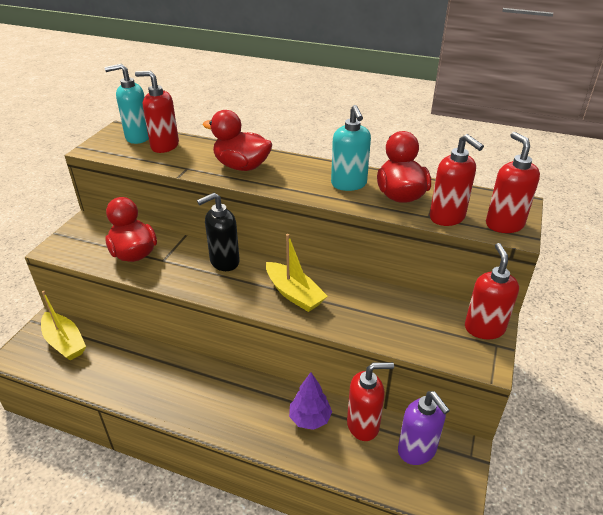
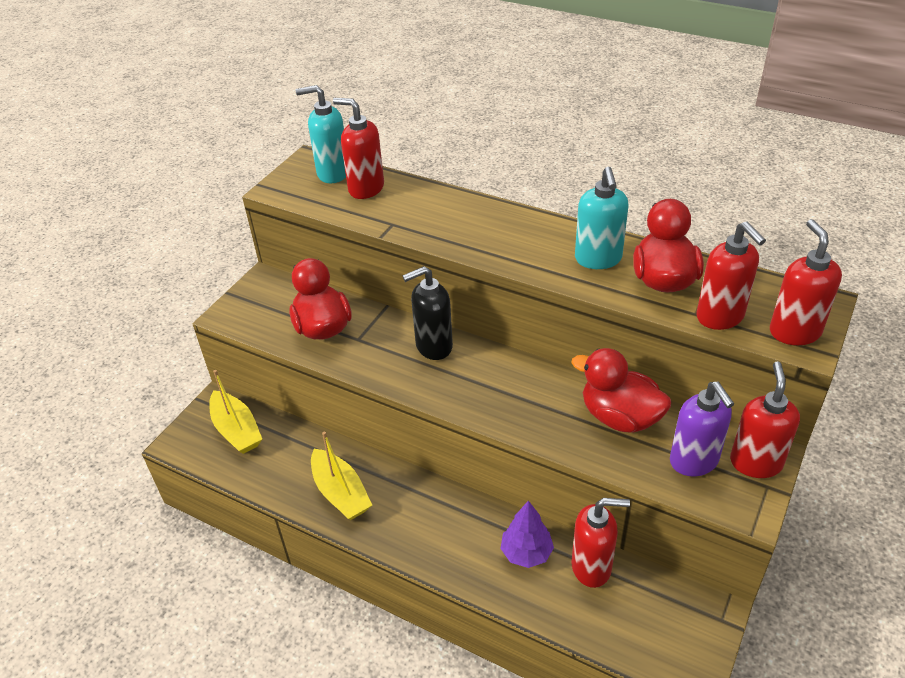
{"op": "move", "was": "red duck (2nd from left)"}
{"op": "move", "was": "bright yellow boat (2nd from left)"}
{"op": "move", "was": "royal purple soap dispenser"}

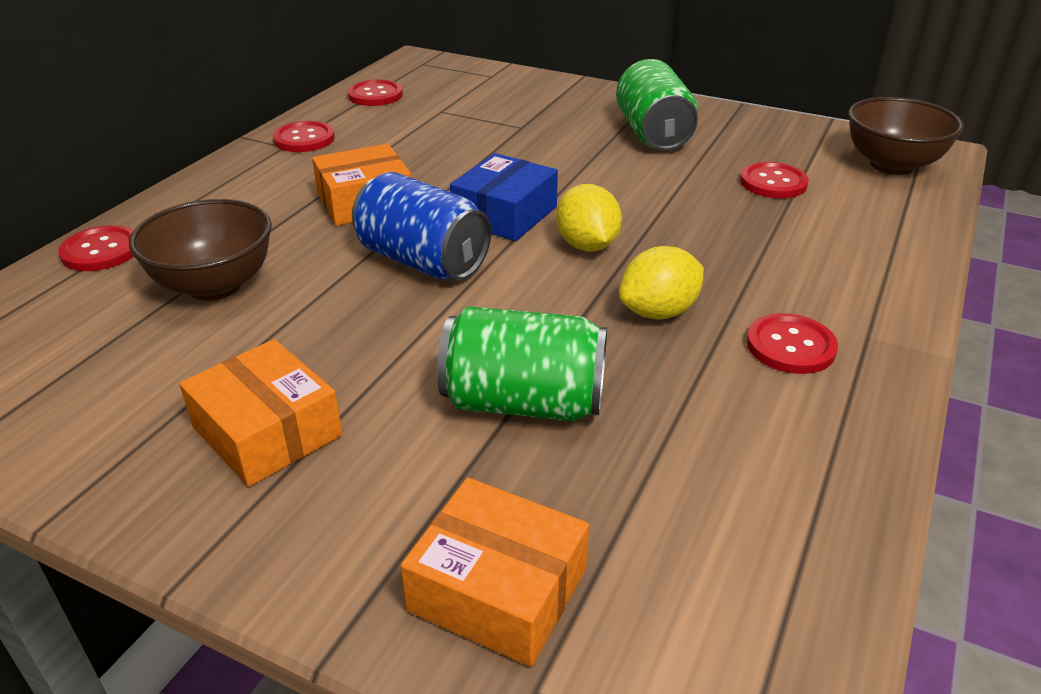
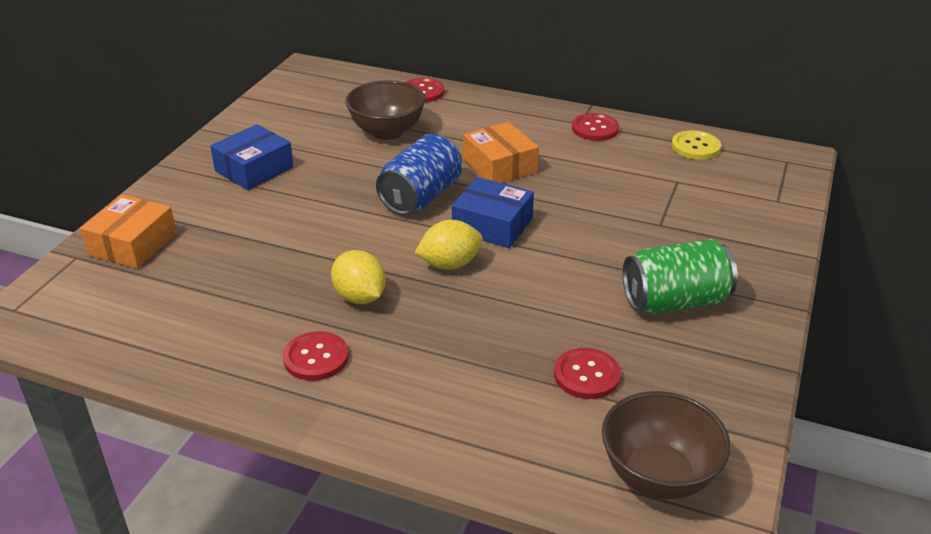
{"op": "recolor", "was": "red shirt button (3rd from left)", "now": "bright yellow shirt button"}
{"op": "delete", "was": "leaf-green tin (1st from left)"}
{"op": "recolor", "was": "orange-coloured box (1st from left)", "now": "royal blue box (1st from left)"}

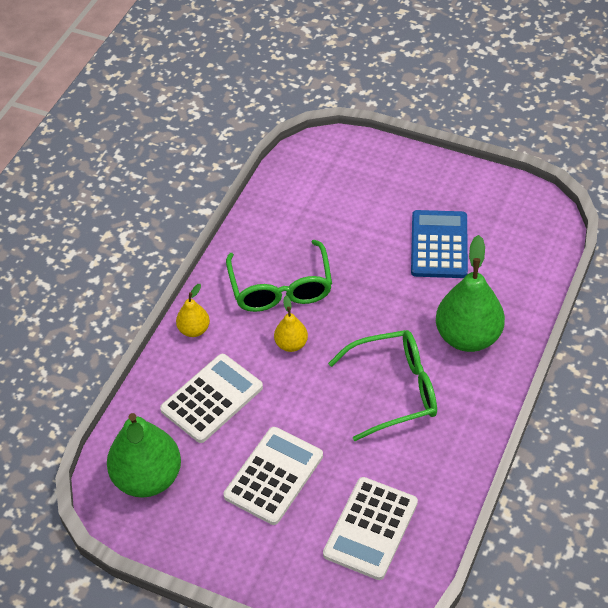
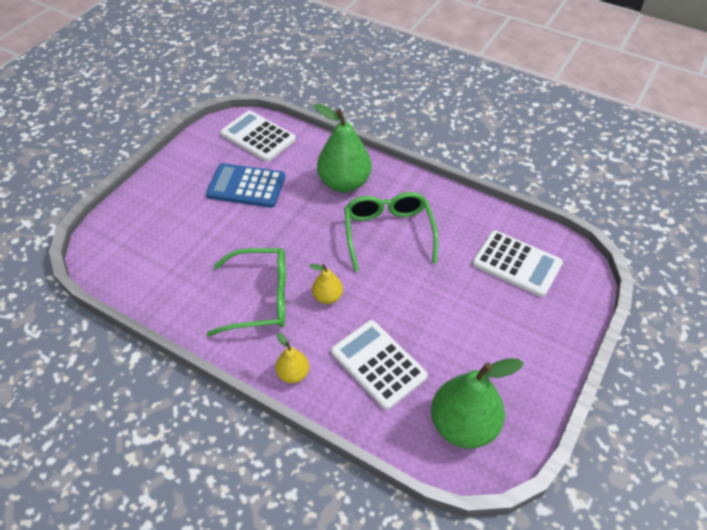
{"op": "move", "was": "snow-white pocket calculator (2nd from left in the first image)", "now": "snow-white pocket calculator (1st from left)"}

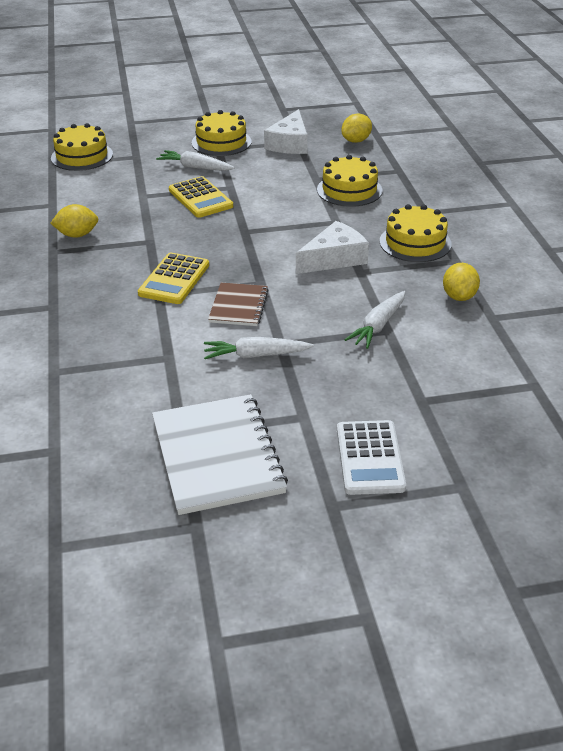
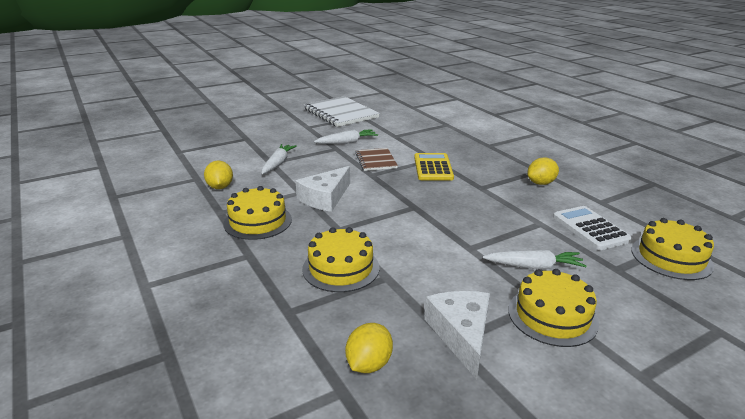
{"op": "delete", "was": "bright yellow pocket calculator (2nd from left)"}
{"op": "move", "was": "snow-white pocket calculator"}

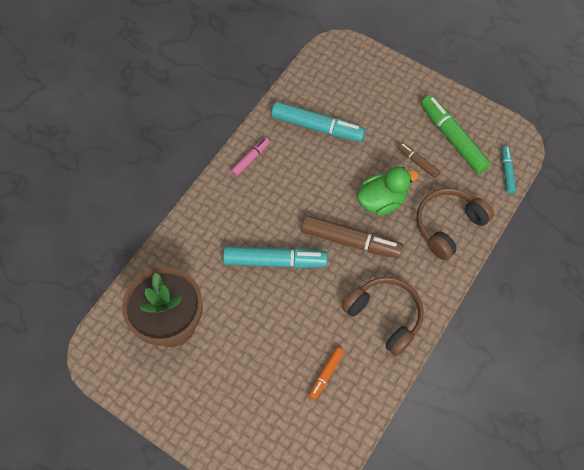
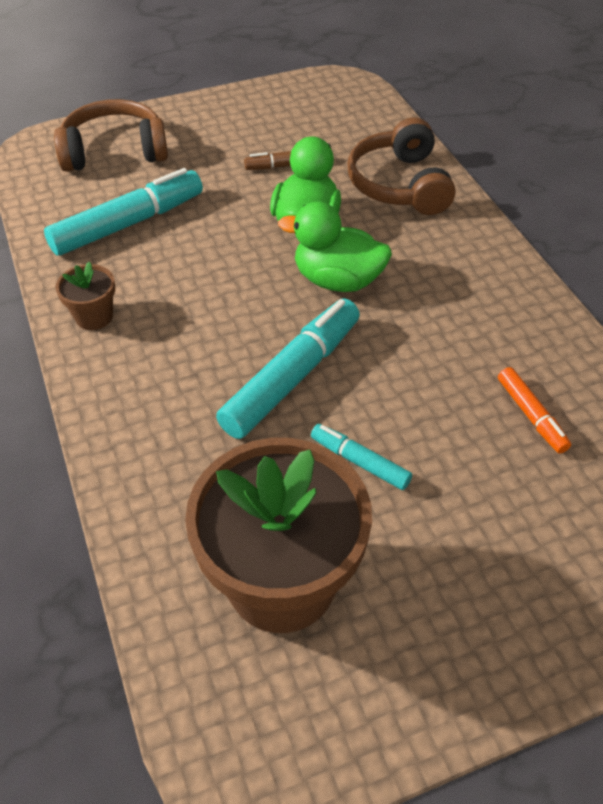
{"op": "delete", "was": "leaf-green marker"}
{"op": "replace", "was": "pink marker", "now": "brown potted plant (1st from left)"}
{"op": "move", "was": "teal marker (3rd from left)"}
{"op": "replace", "was": "brown marker (1st from left)", "now": "leaf-green duck (2nd from left)"}
{"op": "move", "was": "brown over-ear headphones (1st from left)"}

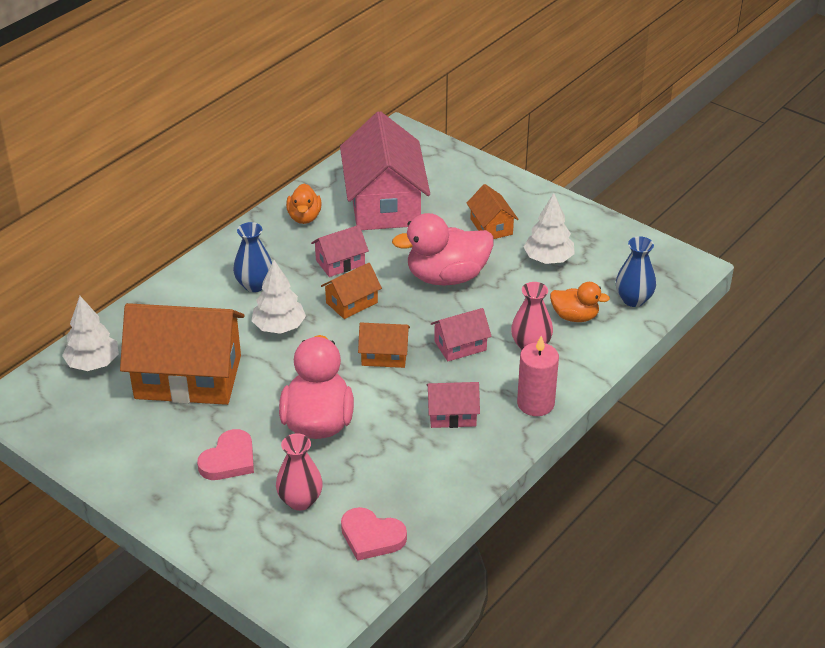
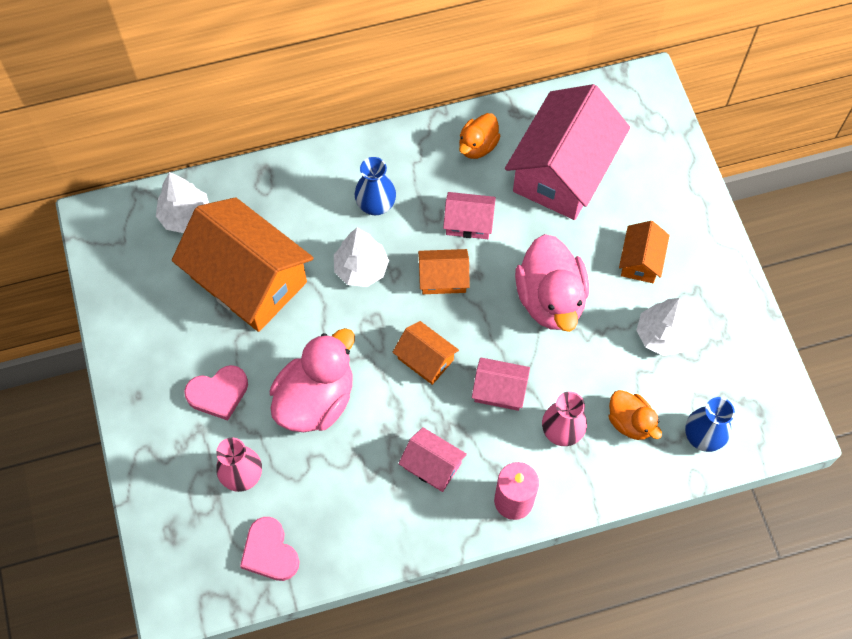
{"op": "rotate", "was": "pink duck (2nd from left)", "clockwise": -120}

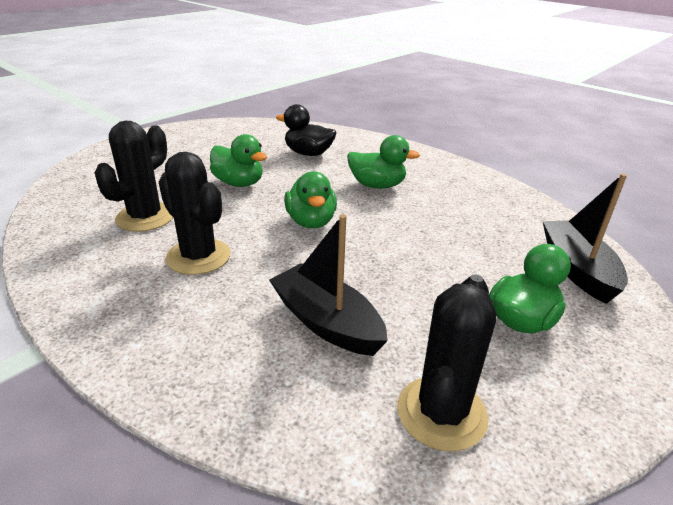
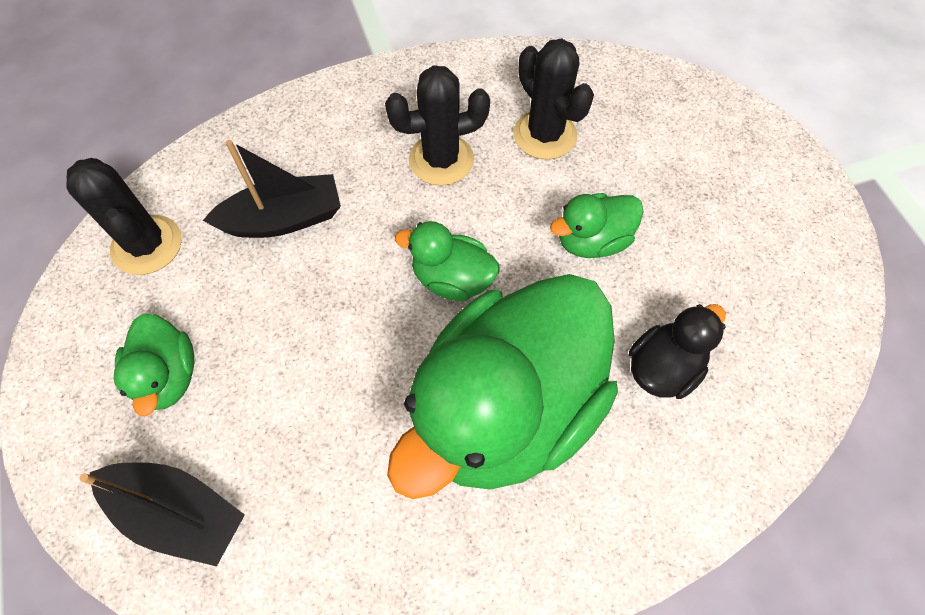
{"op": "resize", "was": "leaf-green duck (3rd from left)", "ratio": 2.27}

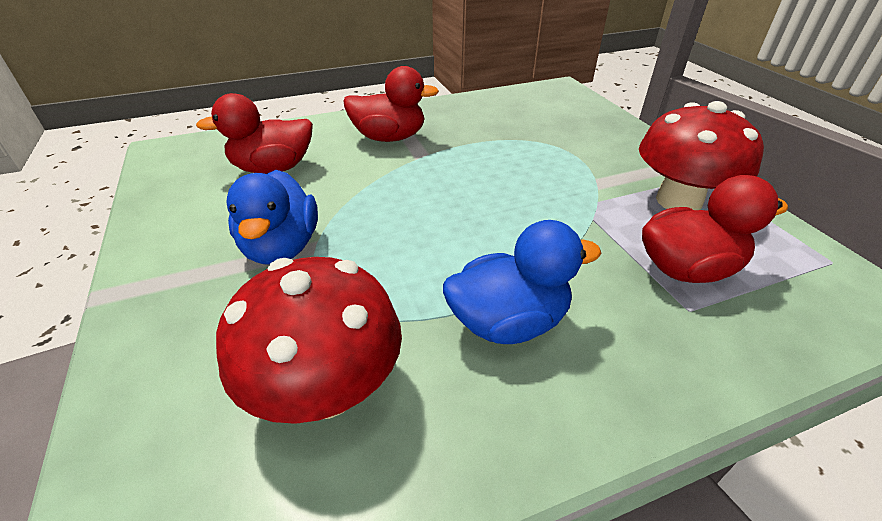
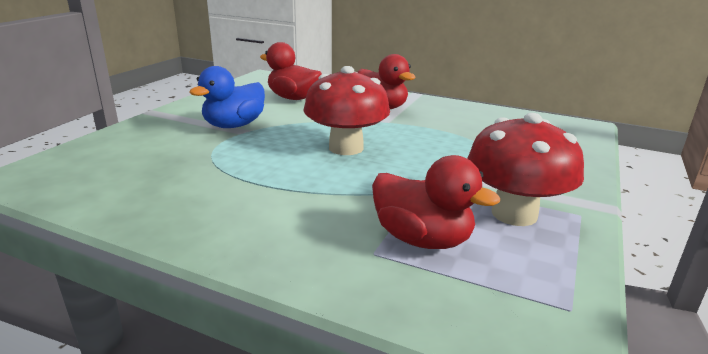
{"op": "delete", "was": "royal blue duck (2nd from left)"}
{"op": "move", "was": "red fungus (1st from left)"}

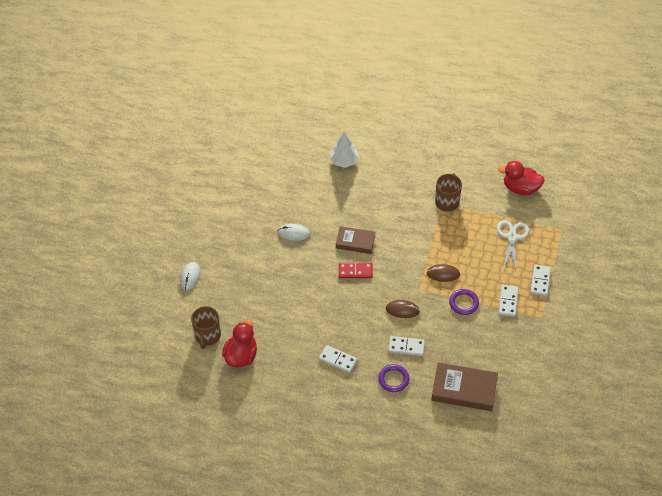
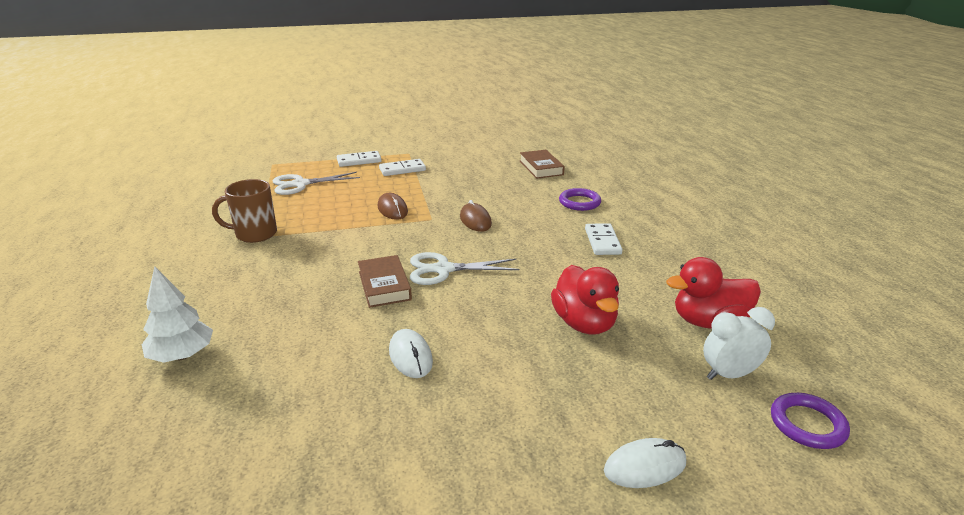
{"op": "move", "was": "red duck (2nd from left in the first image)", "now": "red duck (1st from left)"}
{"op": "replace", "was": "red domino tile", "now": "snow-white pair of scissors (2nd from left)"}
{"op": "move", "was": "royal purple ring (2nd from left)"}
{"op": "replace", "was": "brown mug (1st from left)", "now": "snow-white alarm clock"}
{"op": "delete", "was": "snow-white domino tile (2nd from left)"}
{"op": "resize", "was": "brown hardback (2nd from left)", "ratio": 0.65}

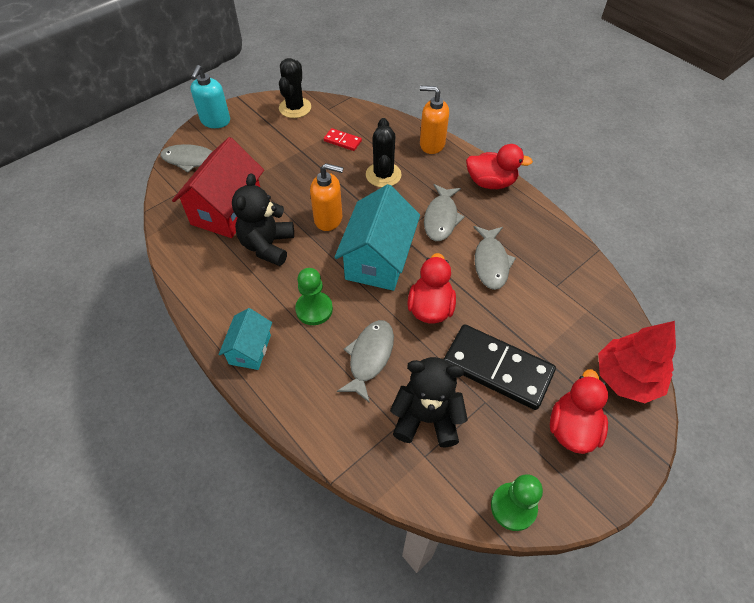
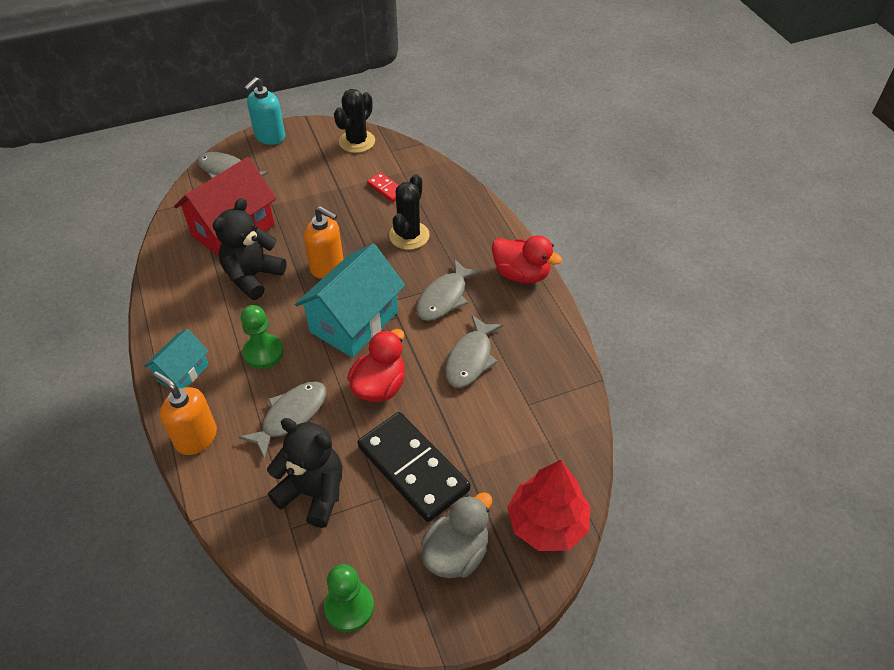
{"op": "move", "was": "orange-coloured soap dispenser (2nd from left in the first image)", "now": "orange-coloured soap dispenser (1st from left)"}
{"op": "recolor", "was": "red duck (3rd from left)", "now": "gray duck"}

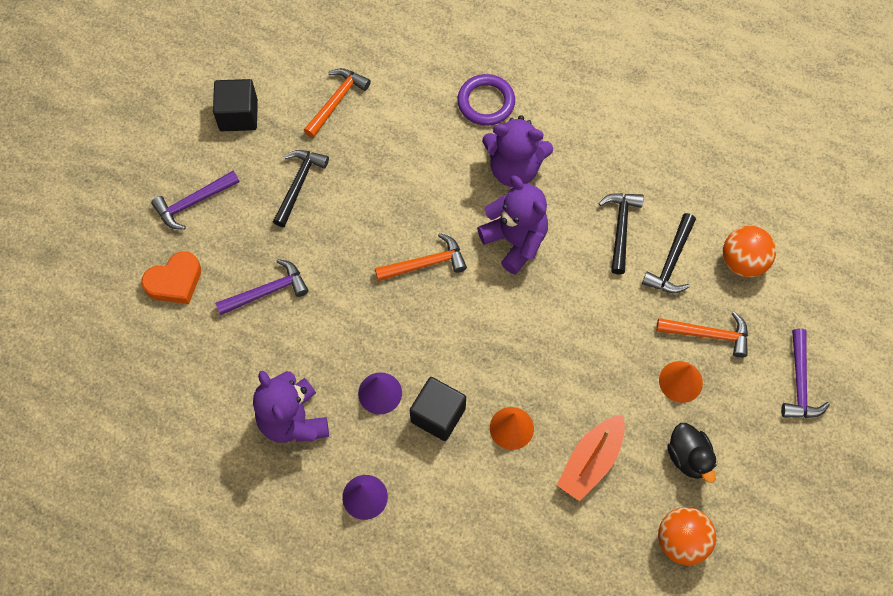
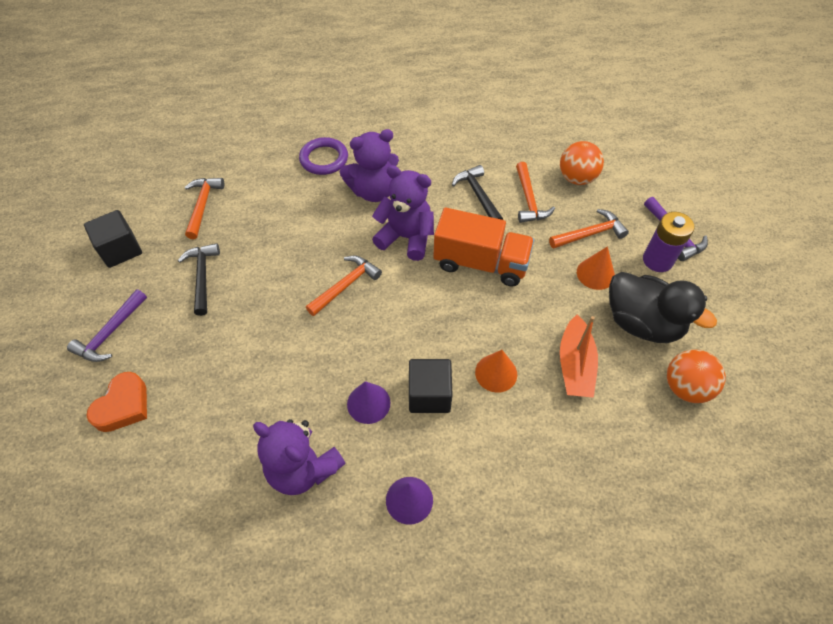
{"op": "recolor", "was": "jet-black carpenter's hammer (3rd from left)", "now": "orange-coloured carpenter's hammer (3rd from left)"}
{"op": "delete", "was": "royal purple carpenter's hammer (2nd from left)"}
{"op": "resize", "was": "jet-black duck", "ratio": 1.7}
{"op": "insert", "now": "orange-coloured truck"}
{"op": "insert", "now": "royal purple power cell"}

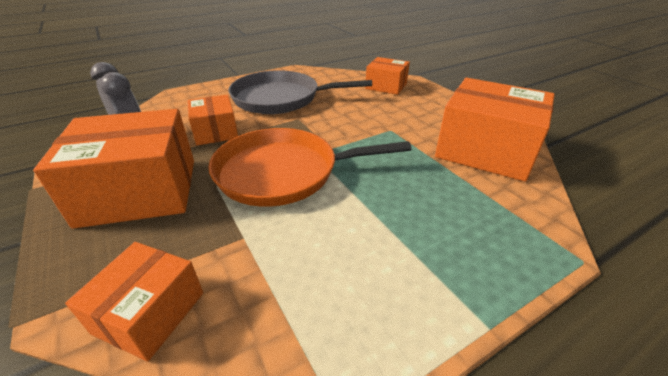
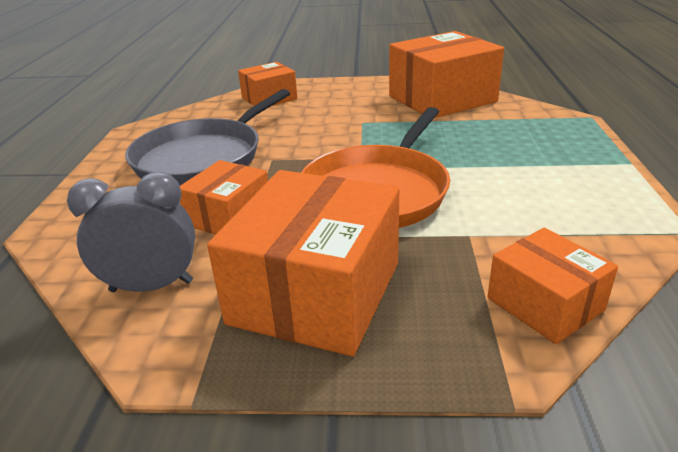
{"op": "rotate", "was": "orange-coloured box (3rd from left in the first image)", "clockwise": -75}

